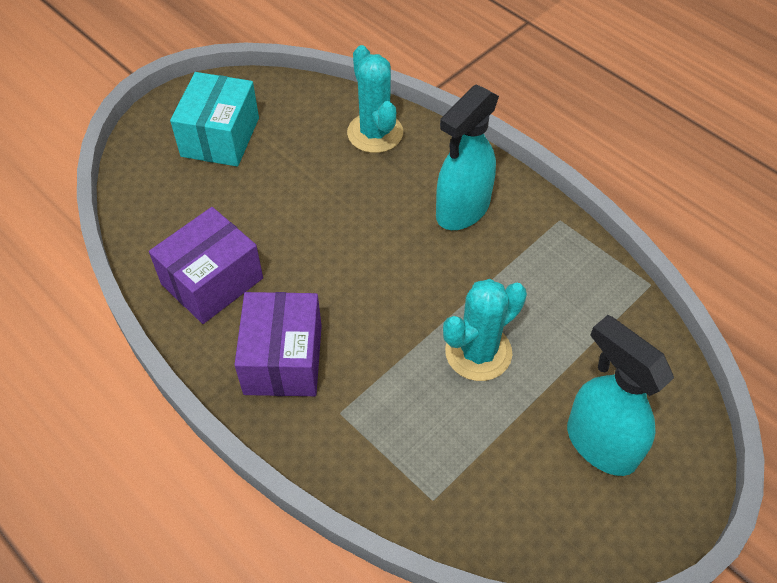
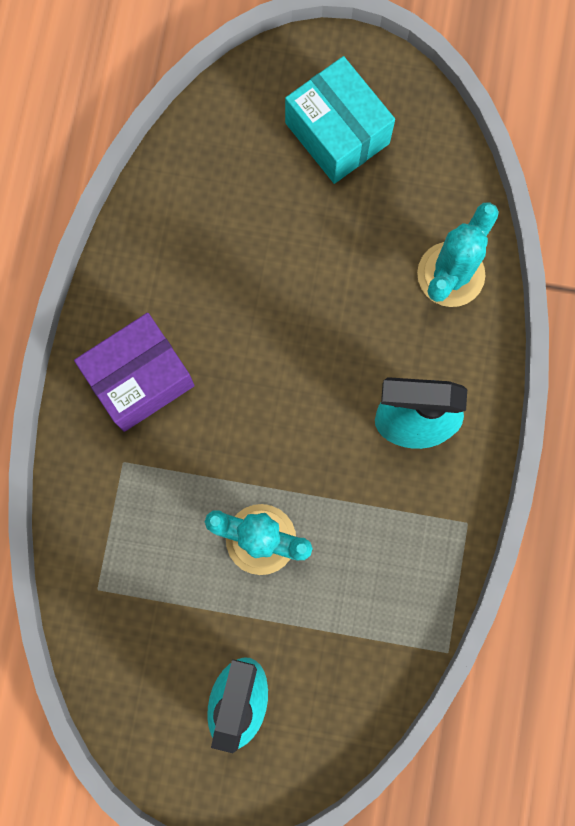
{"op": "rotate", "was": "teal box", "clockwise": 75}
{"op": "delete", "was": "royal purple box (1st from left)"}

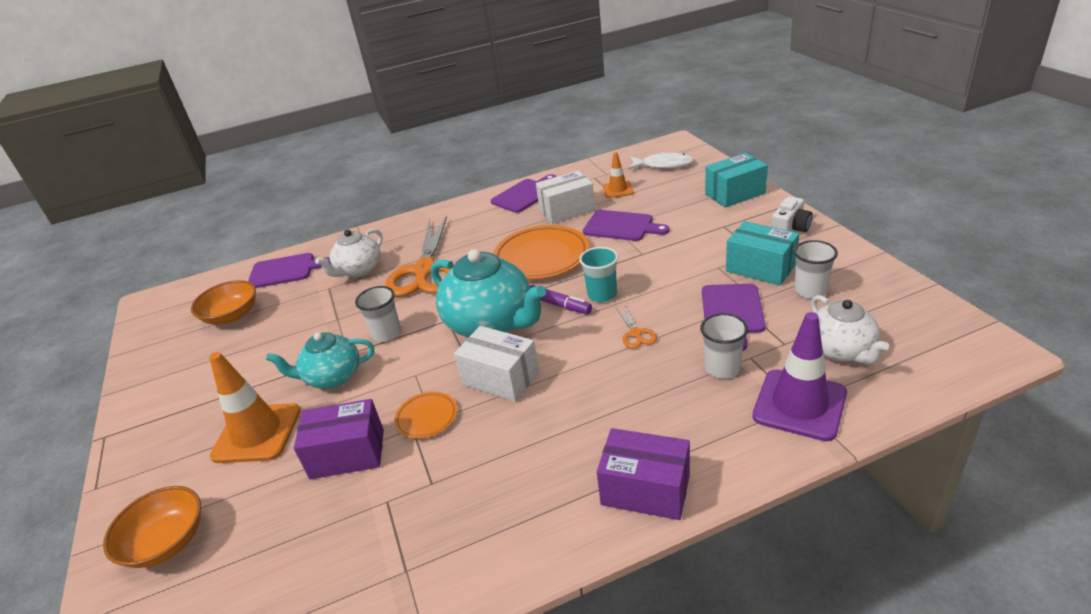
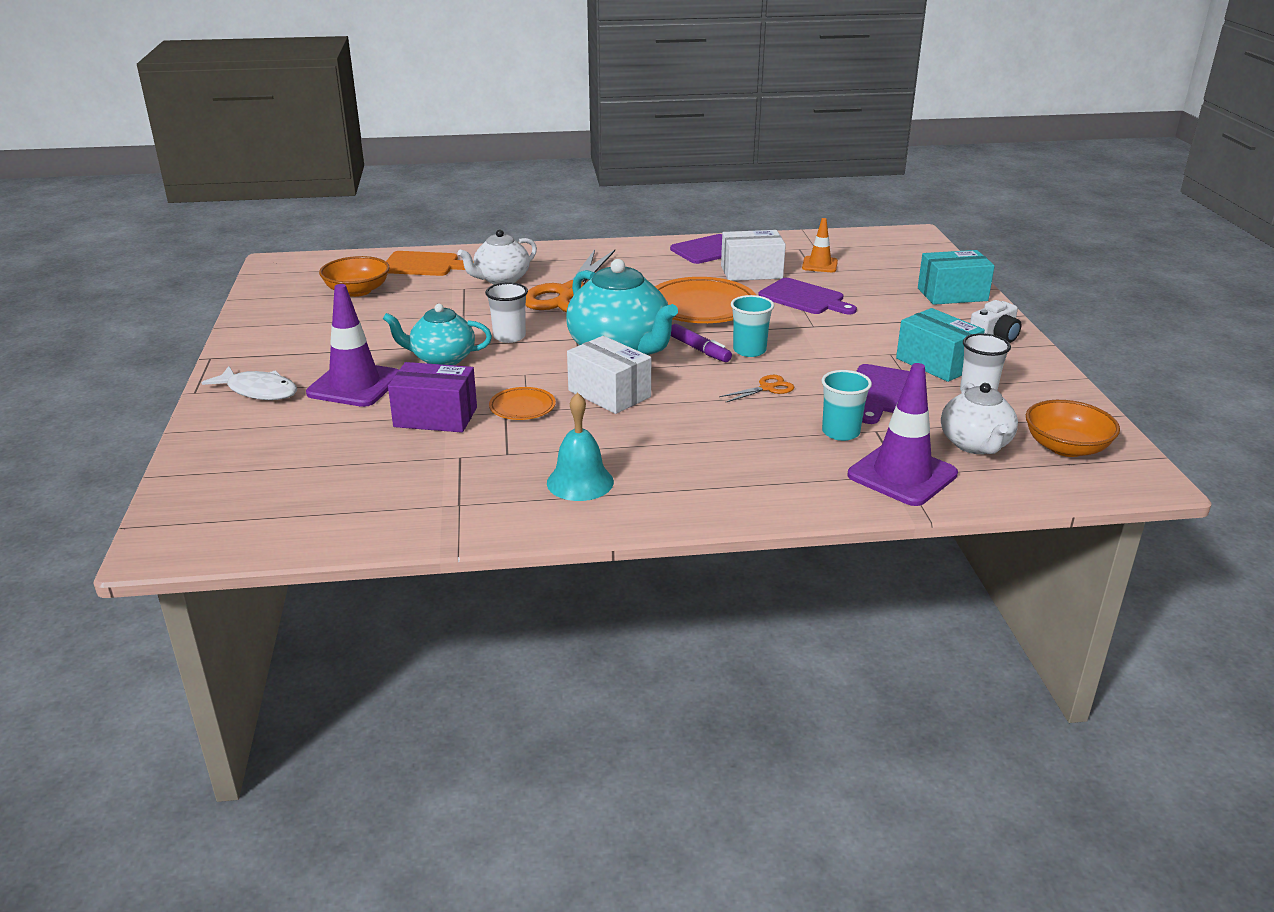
{"op": "move", "was": "snow-white toy fish"}
{"op": "recolor", "was": "royal purple bread board (1st from left)", "now": "orange-coloured bread board"}
{"op": "rotate", "was": "orange-coloured pair of scissors (2nd from left)", "clockwise": -120}
{"op": "recolor", "was": "snow-white beaker (2nd from left)", "now": "teal beaker (2nd from left)"}
{"op": "recolor", "was": "orange-coloured road cone (1st from left)", "now": "royal purple road cone (1st from left)"}
{"op": "delete", "was": "royal purple box (2nd from left)"}
{"op": "move", "was": "orange-coloured bowl (1st from left in the first image)", "now": "orange-coloured bowl (2nd from left)"}
{"op": "insert", "now": "teal bell"}

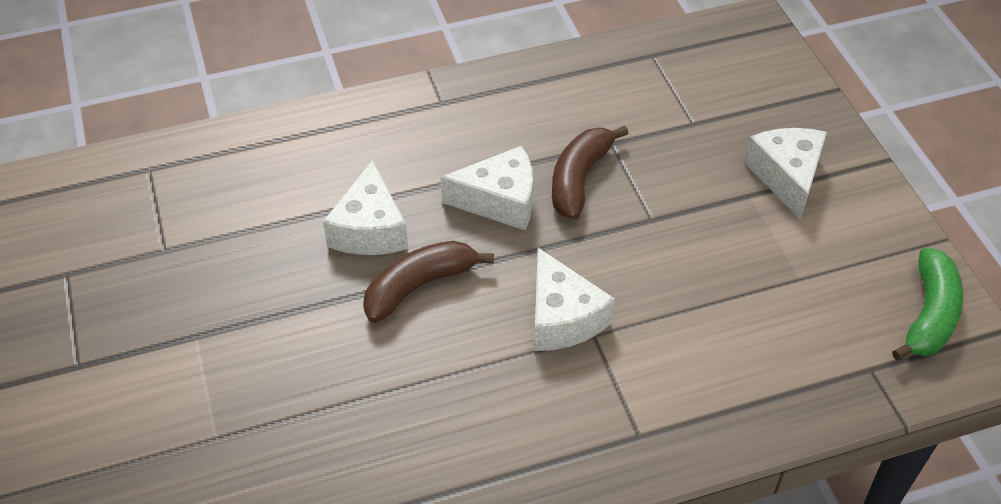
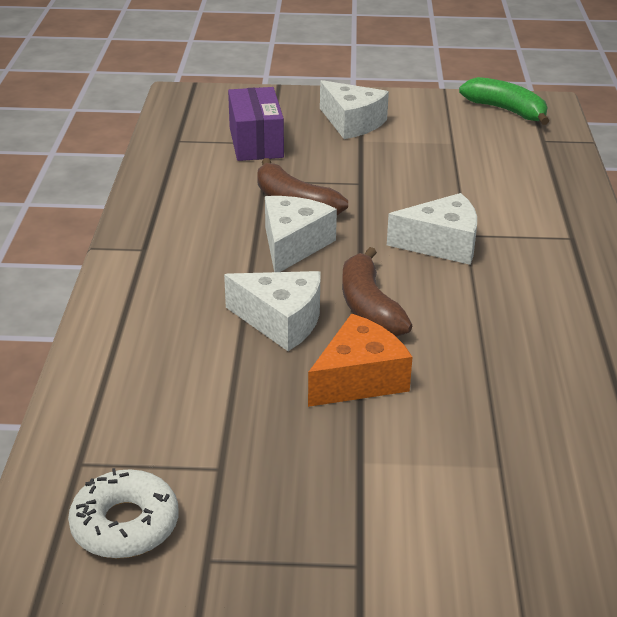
{"op": "rotate", "was": "snow-white piece of cheese (4th from left in the first image)", "clockwise": -150}
{"op": "insert", "now": "royal purple box"}
{"op": "insert", "now": "orange-coloured piece of cheese"}
{"op": "insert", "now": "snow-white doughnut"}

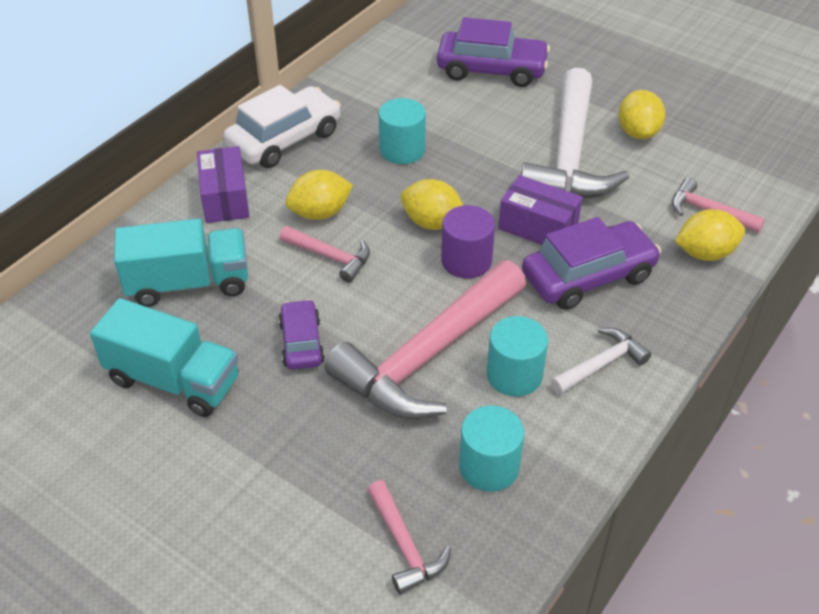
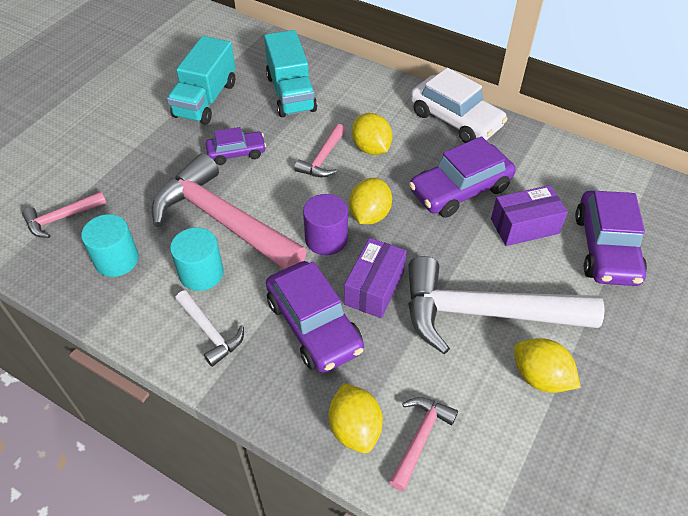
{"op": "rotate", "was": "bright yellow toy lemon (3rd from left in the first image)", "clockwise": 45}
{"op": "replace", "was": "teal cylinder (1st from left)", "now": "royal purple car (3rd from left)"}
{"op": "move", "was": "royal purple box (1st from left in the first image)", "now": "royal purple box (2nd from left)"}

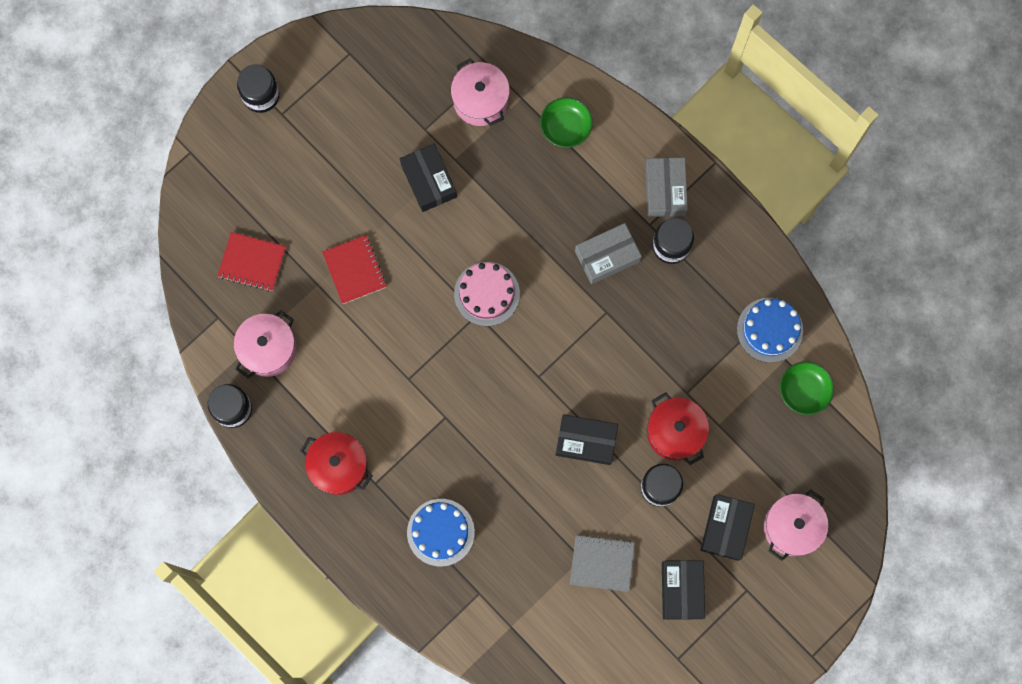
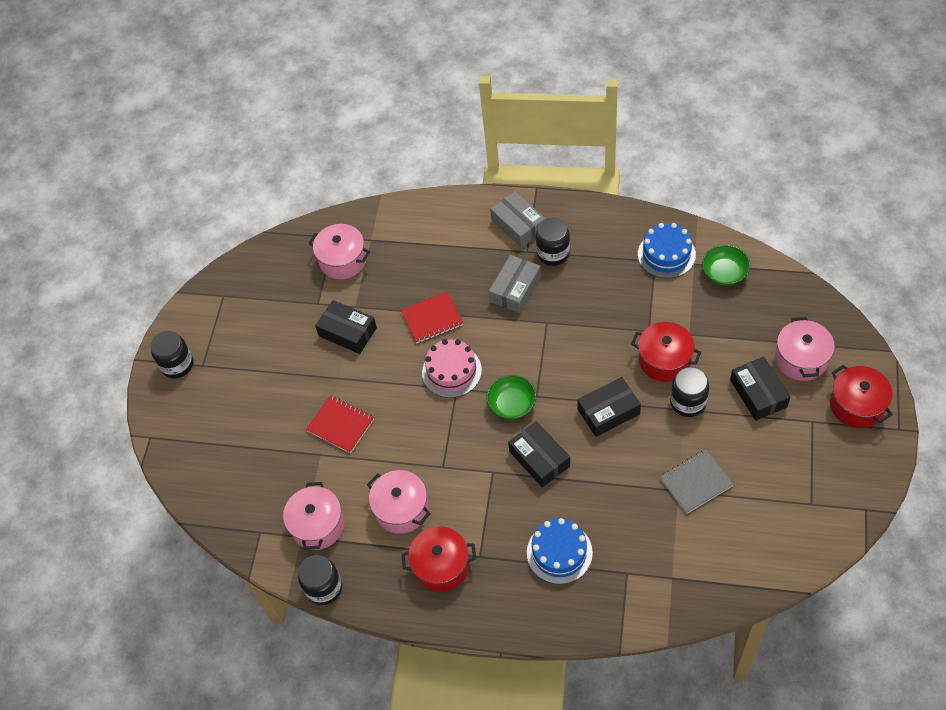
{"op": "move", "was": "leaf-green bowl (1st from left)"}
{"op": "move", "was": "red notepad (1st from left in the first image)", "now": "red notepad (2nd from left)"}
{"op": "move", "was": "jet-black box (3rd from left in the first image)", "now": "jet-black box (2nd from left)"}
{"op": "insert", "now": "red cooking pot (3rd from left)"}
{"op": "insert", "now": "pink cooking pot (3rd from left)"}

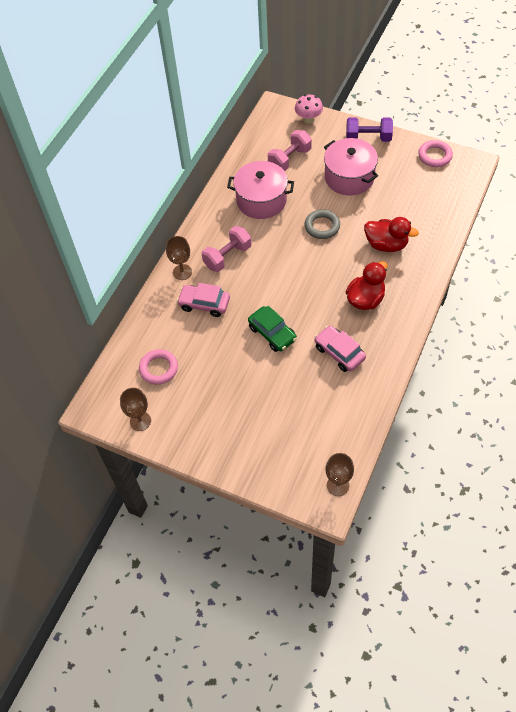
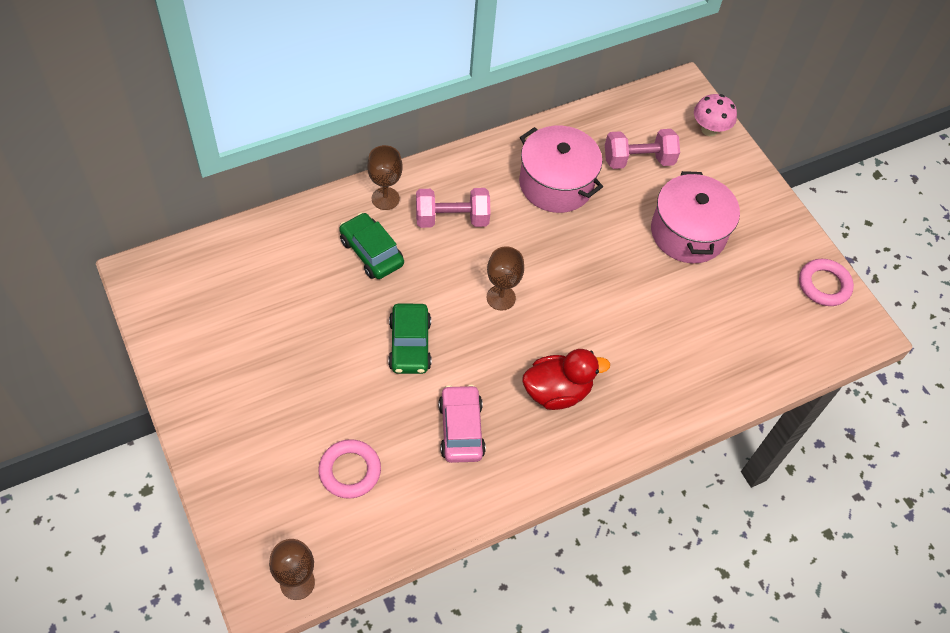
{"op": "delete", "was": "royal purple hand weight"}
{"op": "delete", "was": "gray ring"}
{"op": "delete", "was": "red duck (2nd from left)"}
{"op": "recolor", "was": "pink car (1st from left)", "now": "leaf-green car (1st from left)"}
{"op": "move", "was": "pink ring (1st from left)"}
{"op": "move", "was": "brown wine glass (1st from left in the first image)", "now": "brown wine glass (3rd from left)"}

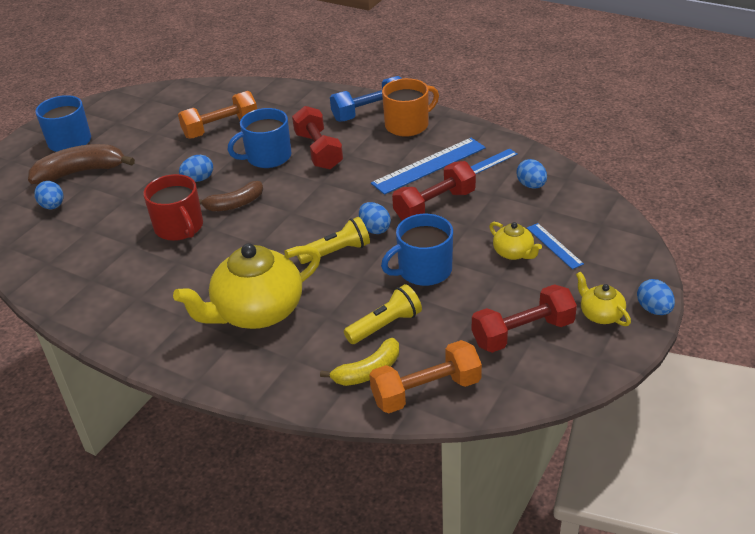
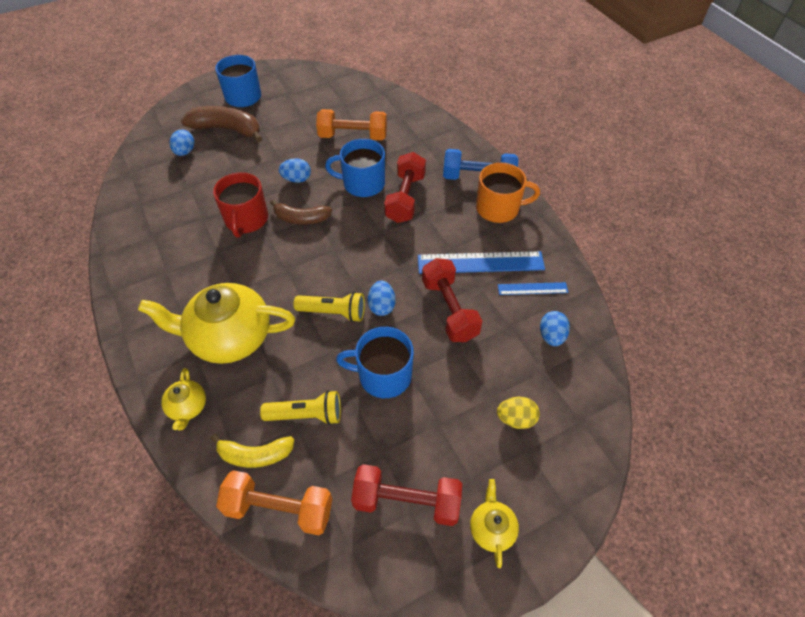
{"op": "rotate", "was": "red hand weight (2nd from left in the first image)", "clockwise": 75}
{"op": "move", "was": "bright yellow tea pot (2nd from left in the first image)", "now": "bright yellow tea pot (1st from left)"}
{"op": "replace", "was": "royal blue straightedge (3rd from left)", "now": "bright yellow toy egg"}
{"op": "delete", "was": "royal blue toy egg (5th from left)"}

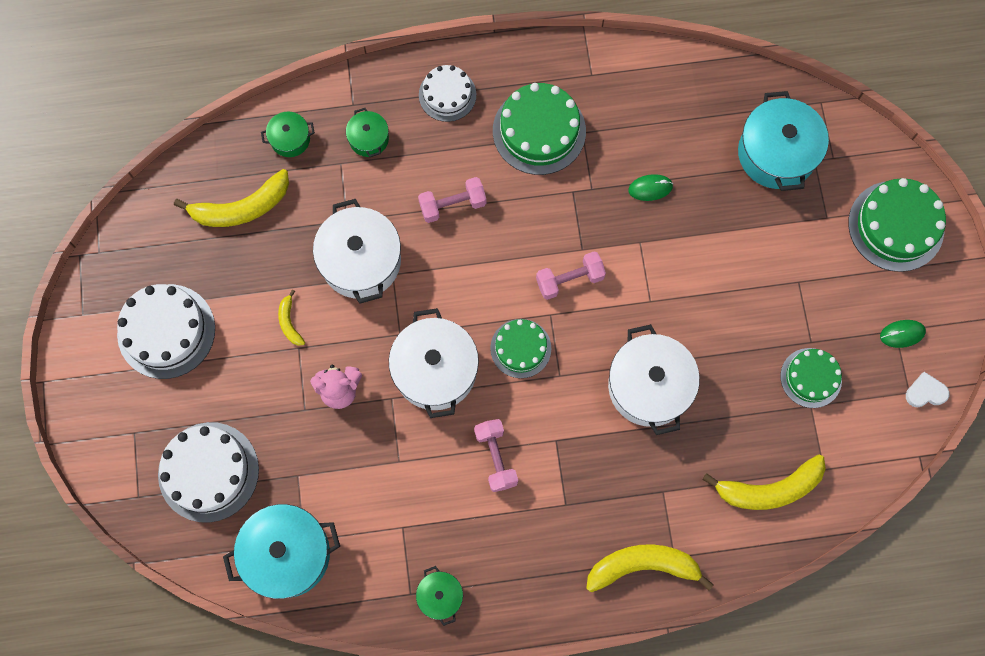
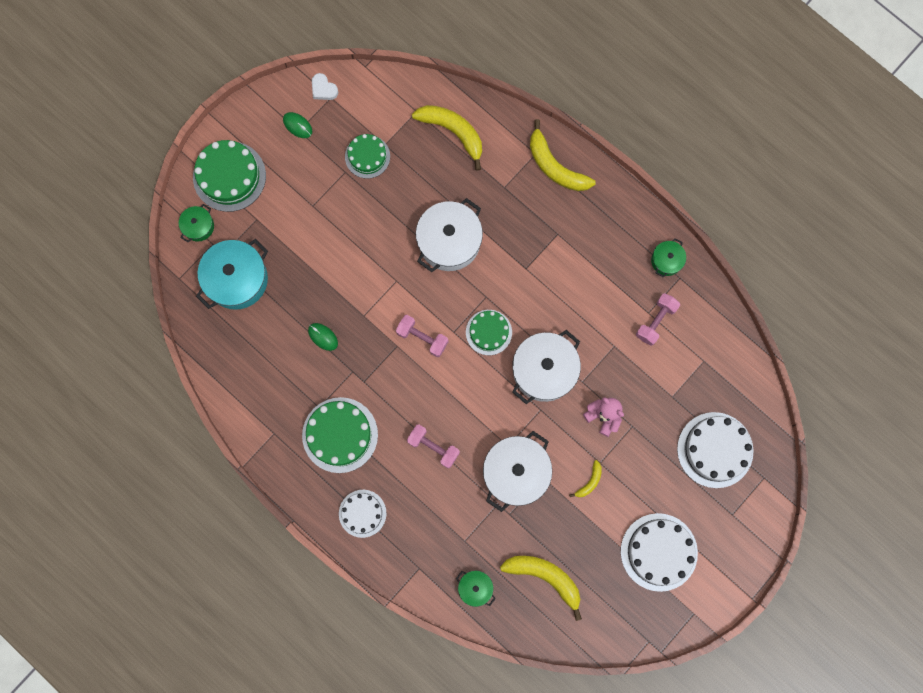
{"op": "move", "was": "leaf-green cooking pot (2nd from left in the first image)", "now": "leaf-green cooking pot (1st from left)"}
{"op": "move", "was": "pink hand weight (2nd from left in the first image)", "now": "pink hand weight (3rd from left)"}
{"op": "delete", "was": "teal cooking pot (1st from left)"}

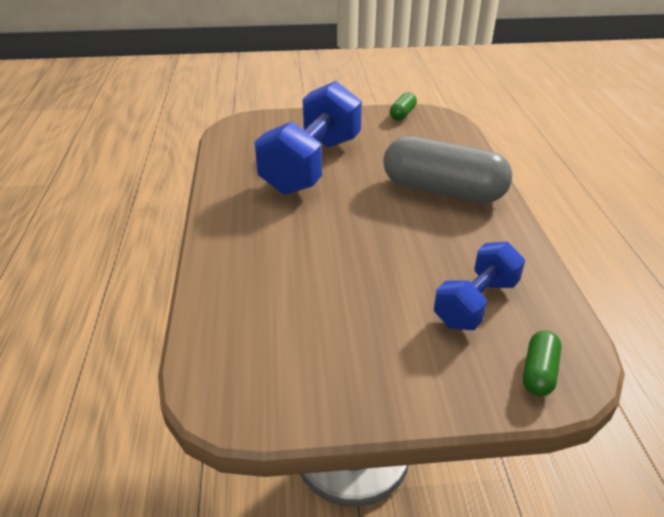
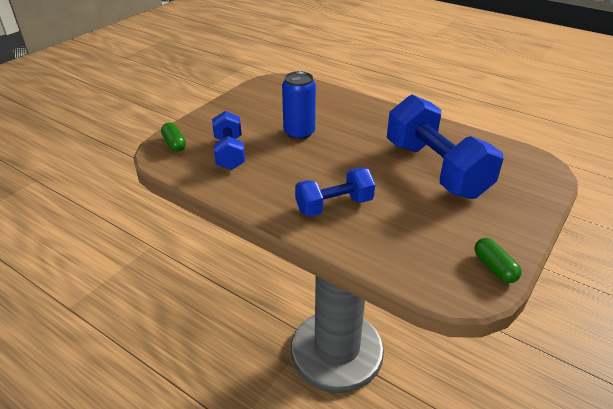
{"op": "replace", "was": "gray pill shape", "now": "royal blue hand weight (2nd from left)"}
{"op": "insert", "now": "royal blue tin"}

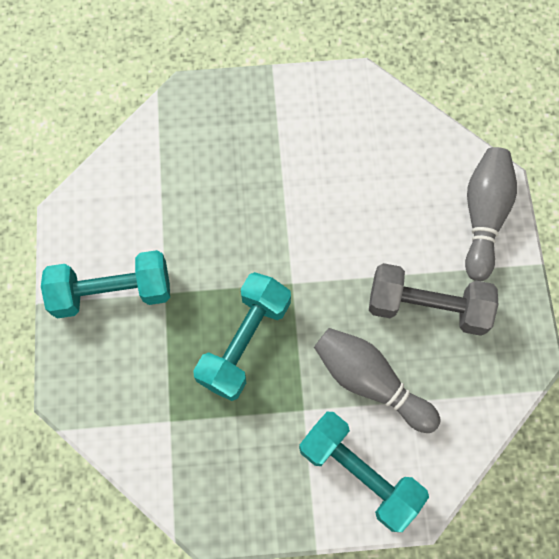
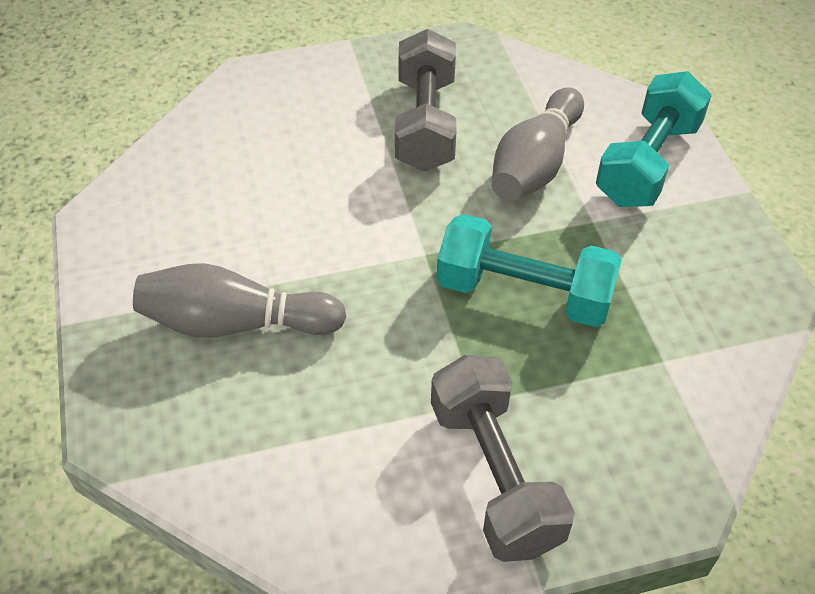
{"op": "move", "was": "gray bowling pin (2nd from left in the first image)", "now": "gray bowling pin (1st from left)"}
{"op": "recolor", "was": "teal hand weight (1st from left)", "now": "gray hand weight (2nd from left)"}

